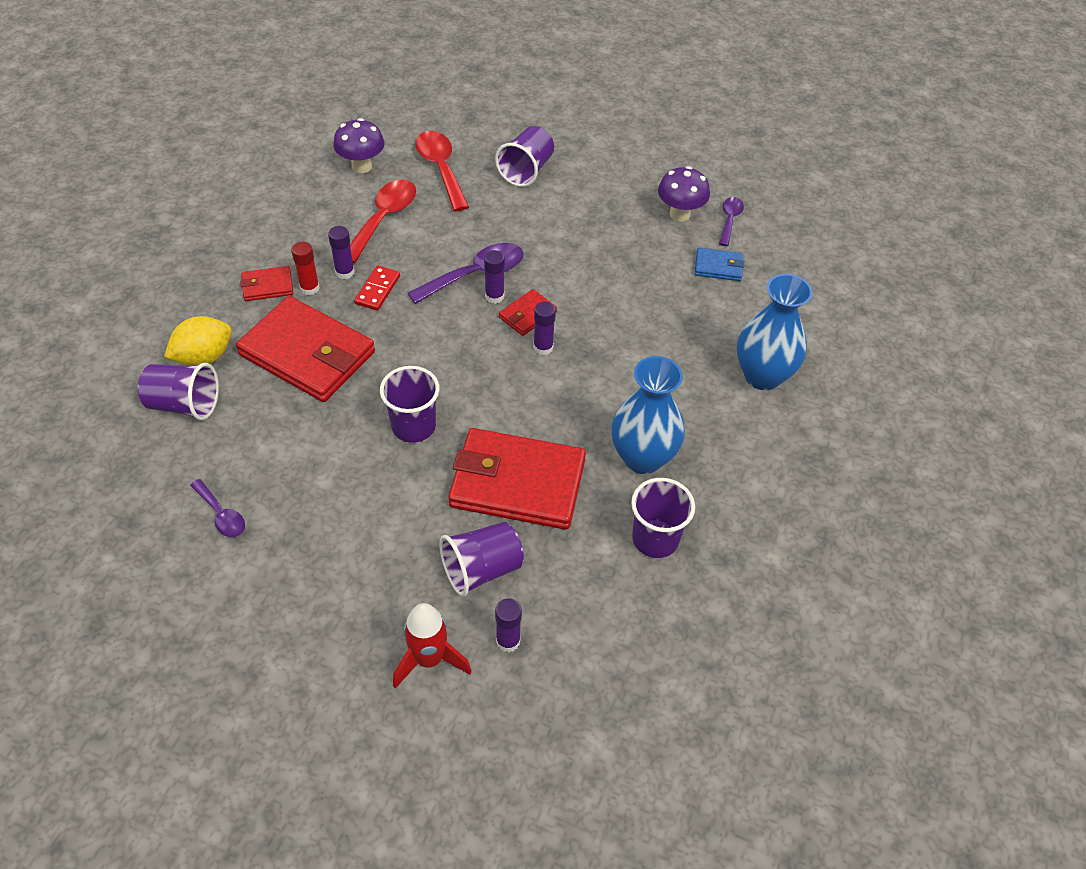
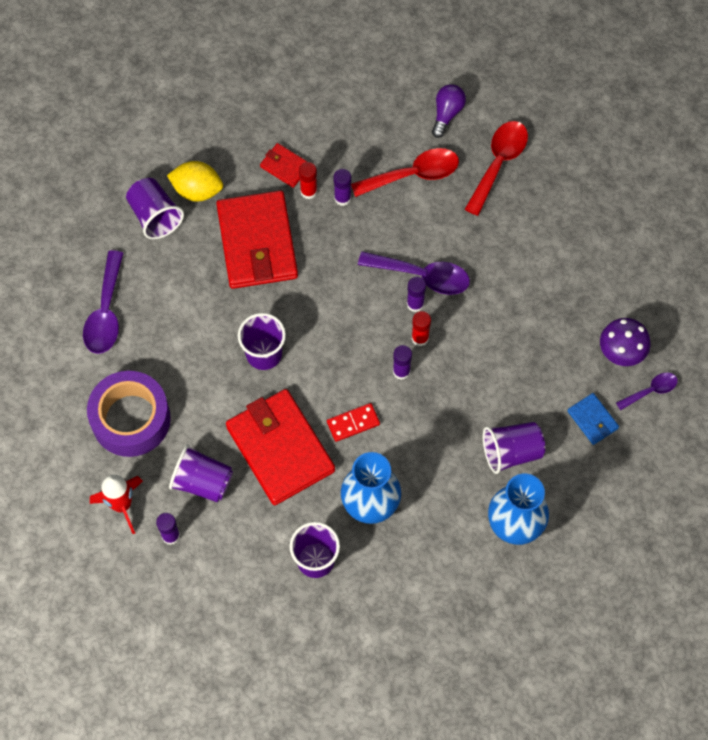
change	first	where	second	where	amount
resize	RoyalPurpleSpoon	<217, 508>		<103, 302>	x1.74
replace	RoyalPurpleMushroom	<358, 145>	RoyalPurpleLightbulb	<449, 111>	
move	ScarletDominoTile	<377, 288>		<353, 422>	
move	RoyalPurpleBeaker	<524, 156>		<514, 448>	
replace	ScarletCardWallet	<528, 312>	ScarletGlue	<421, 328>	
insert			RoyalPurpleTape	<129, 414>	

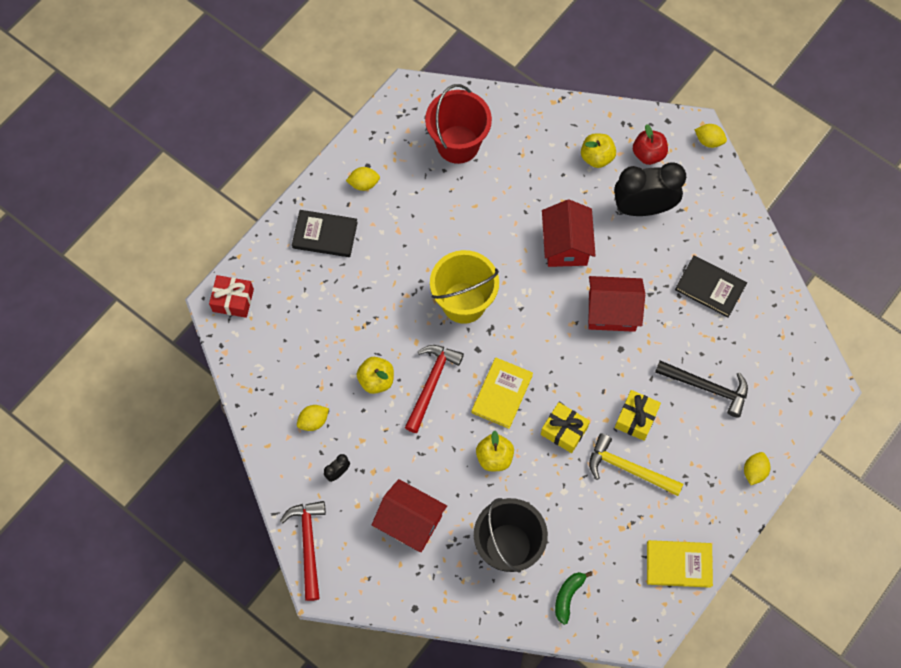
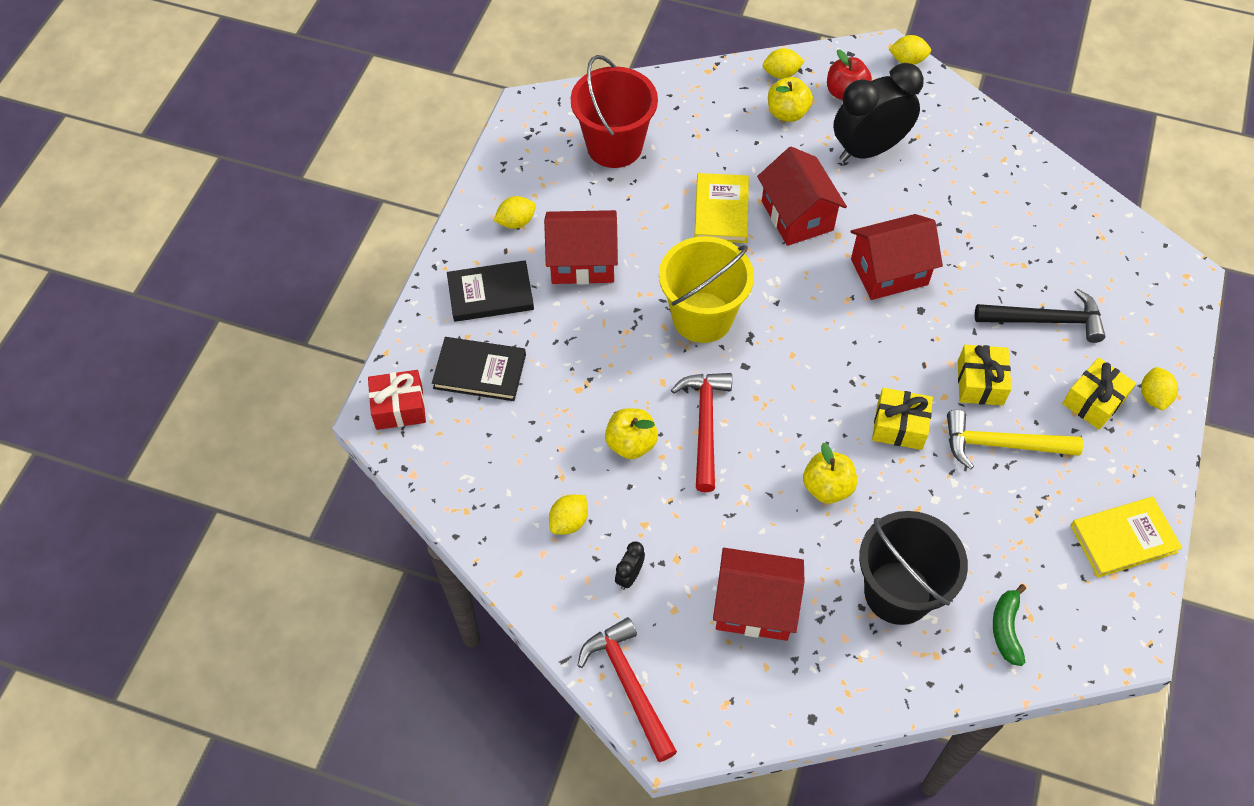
change	first	where	second	where	amount
move	GoldenBook	<502, 393>		<721, 208>	
move	BlackBook	<711, 286>		<479, 369>	
insert			ScarletCottage	<581, 247>	
insert			GoldenToyLemon	<784, 63>	
insert			GoldenGift	<1099, 394>	

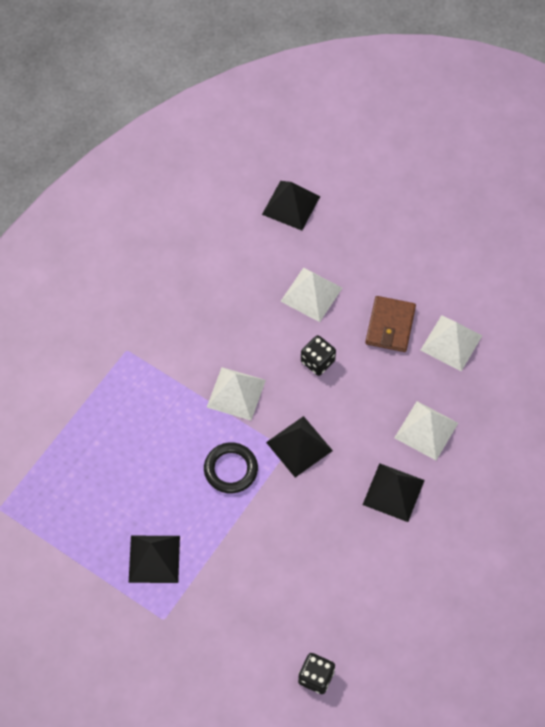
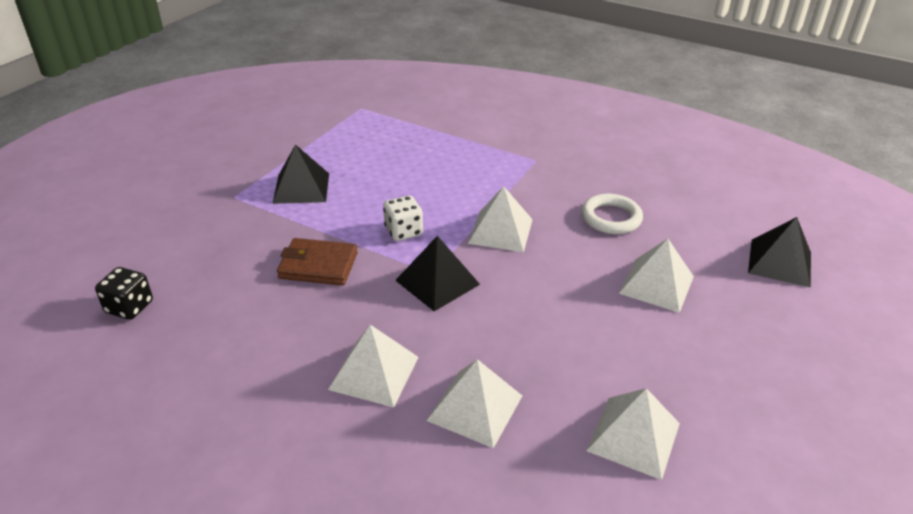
change	first	where	second	where	amount
replace	BlackTorus	<231, 467>	PureWhiteGameDie	<403, 218>	
delete	BlackGameDie	<318, 355>			
recolor	BlackPyramidShape	<394, 492>	PureWhitePyramidShape	<373, 366>	
move	RussetCardWallet	<390, 324>		<317, 261>	
insert			PureWhiteTorus	<612, 214>	

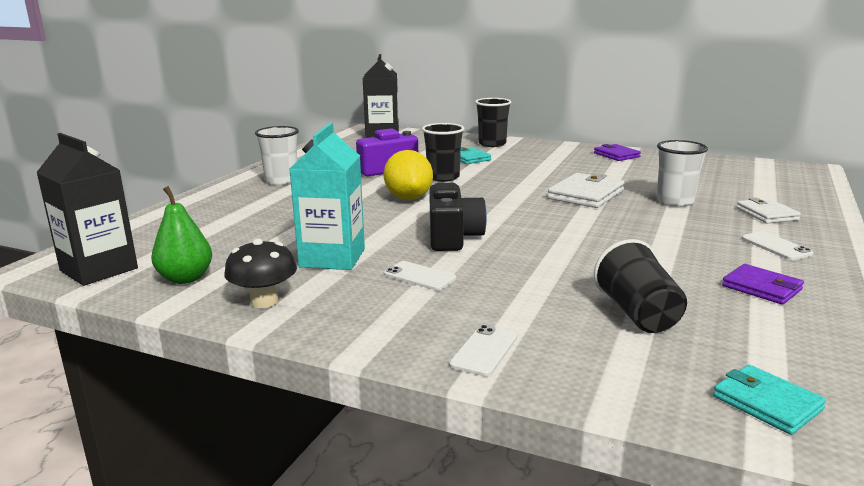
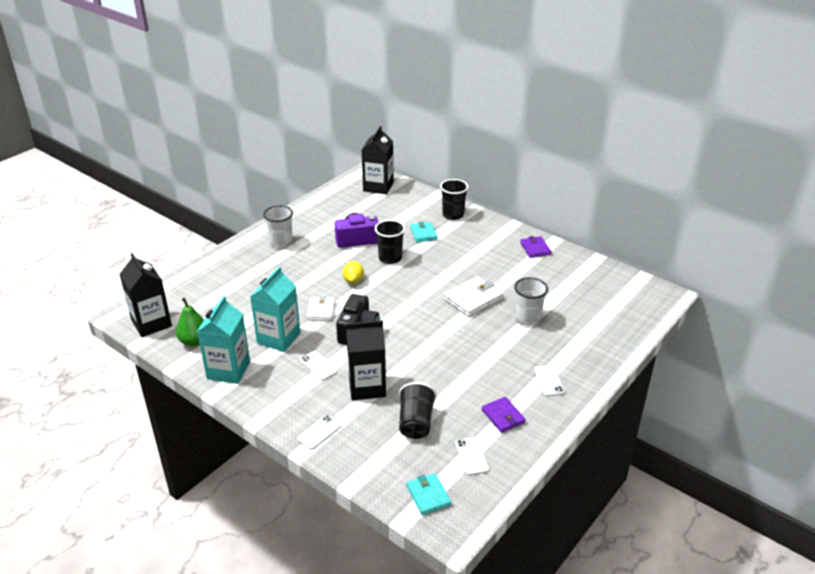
change	first	where	second	where	amount
replace	BlackMushroom	<260, 273>	AquaJuiceCarton	<223, 340>	
resize	GoldenToyLemon	<408, 175>		<353, 272>	x0.64
move	PureWhiteCardWallet	<768, 210>		<320, 308>	
insert			BlackJuiceCarton	<366, 360>	
insert			PureWhiteMobilePhone	<472, 456>	

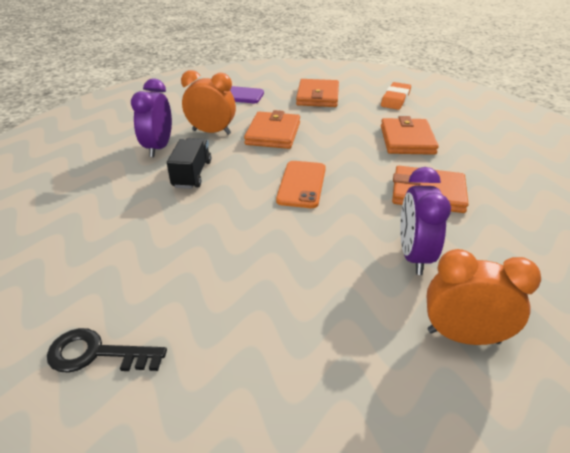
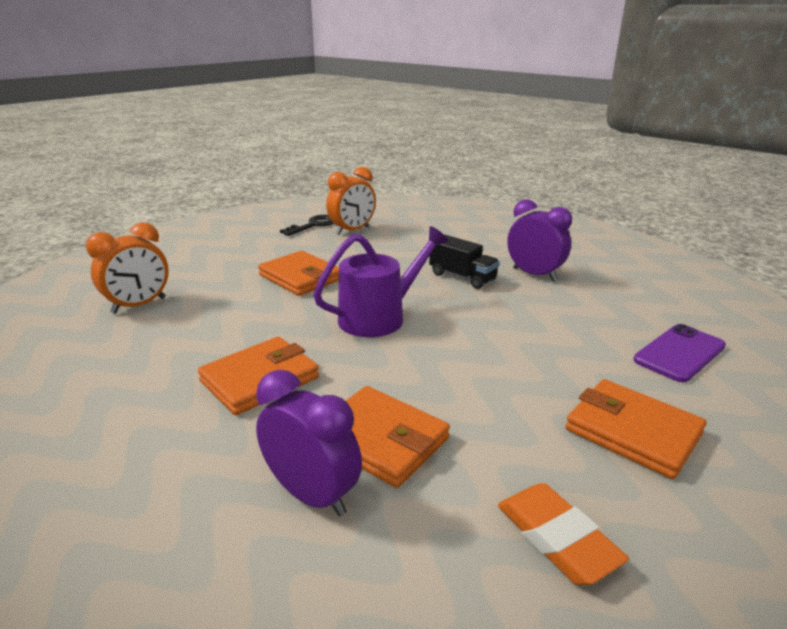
change	first	where	second	where	amount
move	BrightOrangeAlarmClock	<208, 102>		<351, 201>	
move	BrightOrangeCardWallet	<272, 129>		<298, 273>	
replace	BrightOrangeMobilePhone	<301, 184>	RoyalPurpleSprinklingCan	<381, 281>	
move	RoyalPurpleAlarmClock	<425, 221>		<309, 443>	

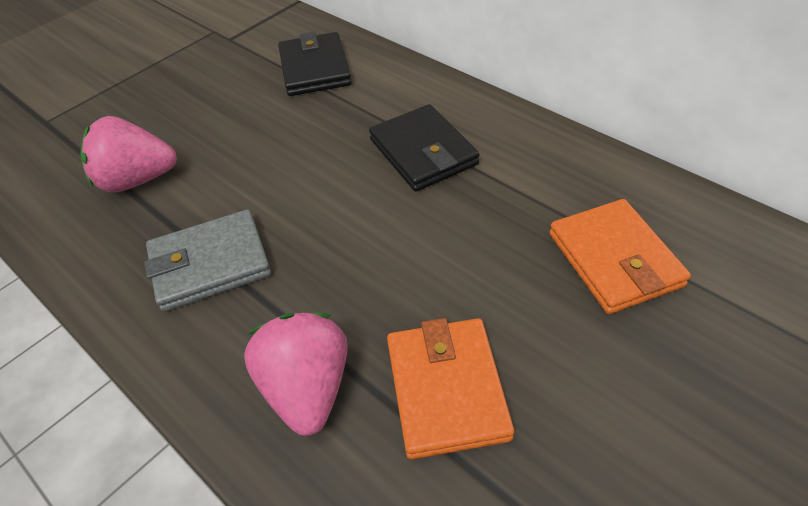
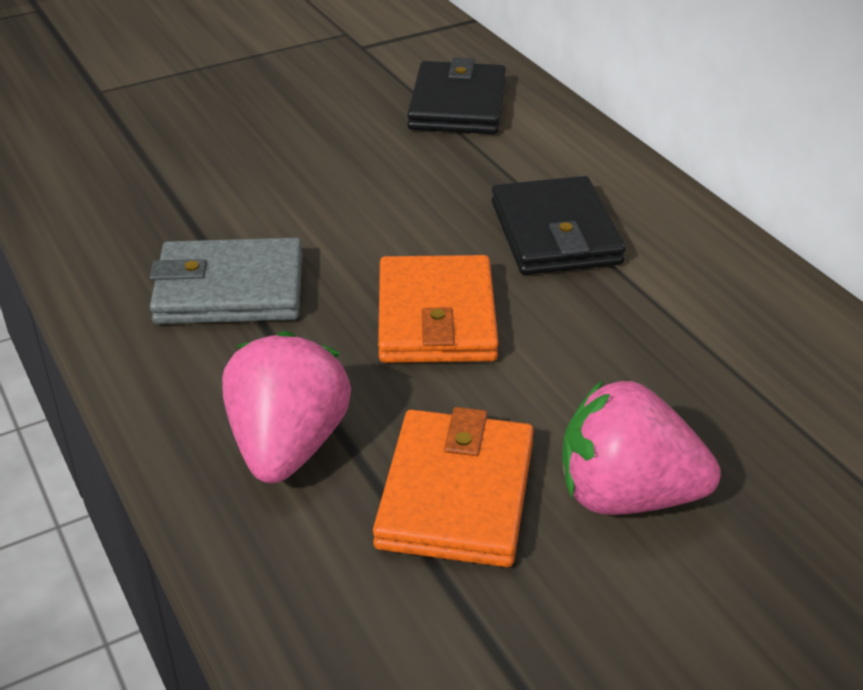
change	first	where	second	where	amount
move	PinkBerry	<128, 154>		<641, 447>	
move	BrightOrangeCardWallet	<620, 256>		<438, 309>	

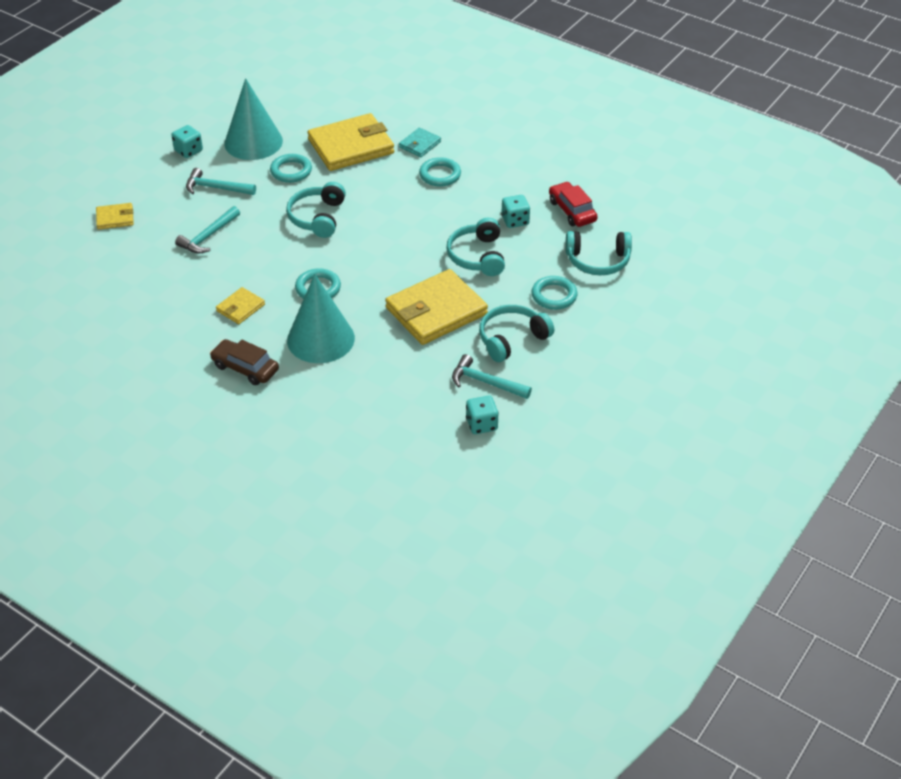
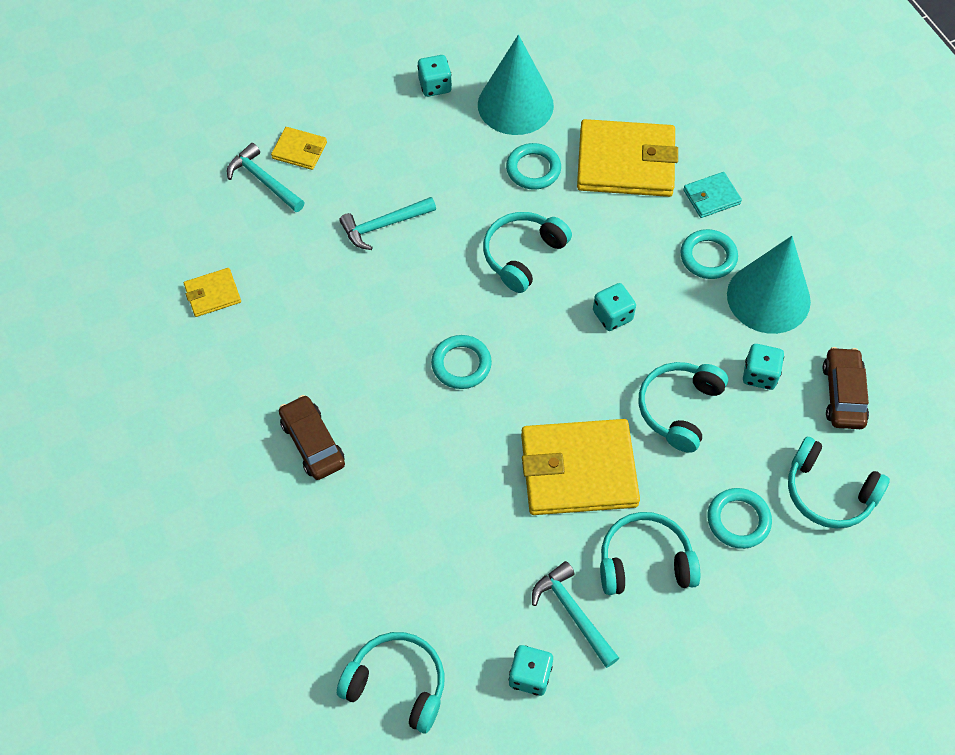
change	first	where	second	where	amount
move	AquaClawHammer	<221, 181>		<266, 177>	
move	GoldenCardWallet	<240, 305>		<212, 292>	
move	AquaCone	<321, 318>		<769, 285>	
recolor	ScarletCar	<573, 204>	RussetCar	<846, 388>	
insert			AquaHeadset	<391, 682>	
insert			AquaGameDie	<614, 307>	

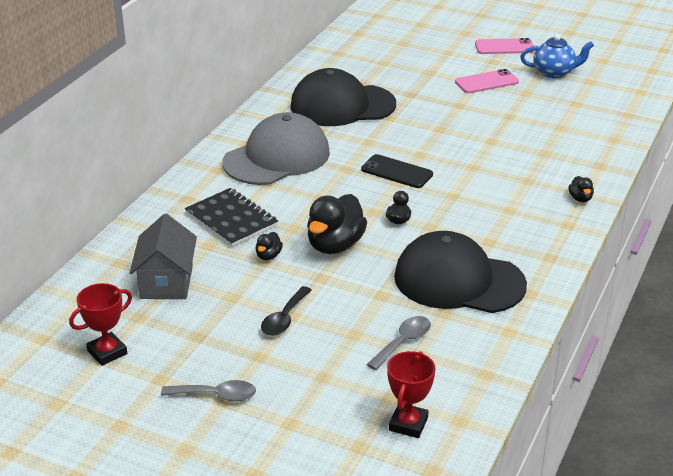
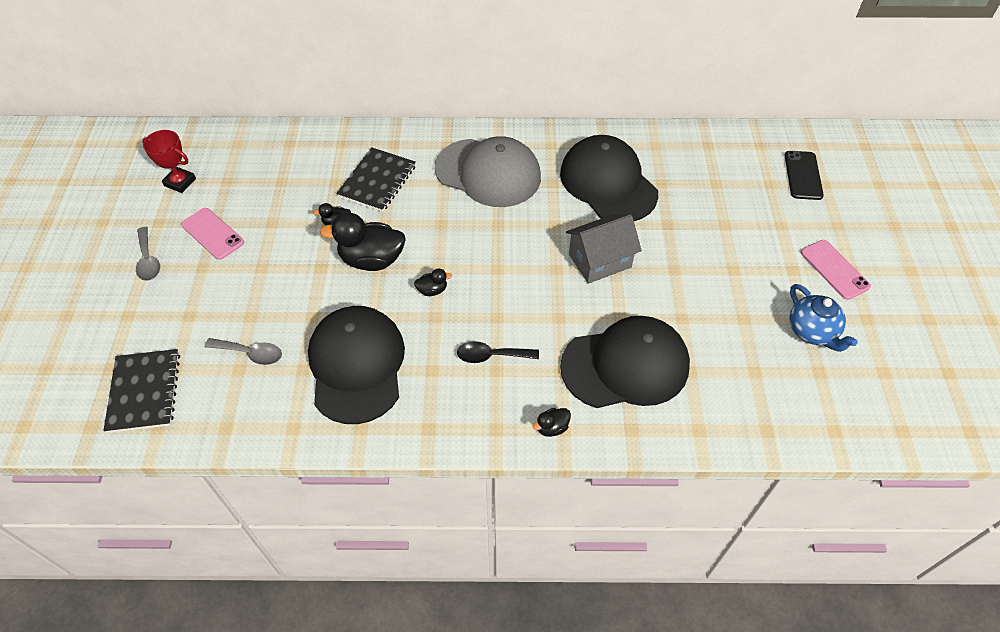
change	first	where	second	where	amount
move	GrayCottage	<163, 256>		<604, 249>	
move	BlackSpoon	<286, 311>		<498, 352>	
move	BlackMobilePhone	<397, 171>		<804, 175>	
replace	ScarletPrizeCup	<411, 394>	BlackNotepad	<141, 391>	
move	PinkMobilePhone	<487, 81>		<212, 234>	
insert			BlackPeakedCap	<625, 362>	

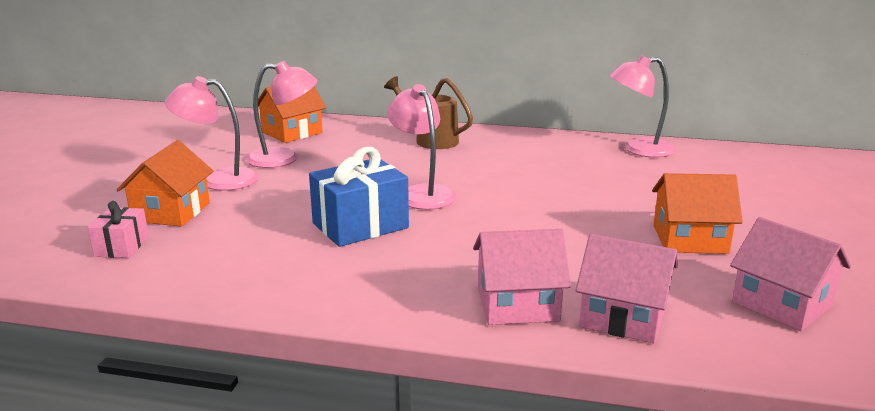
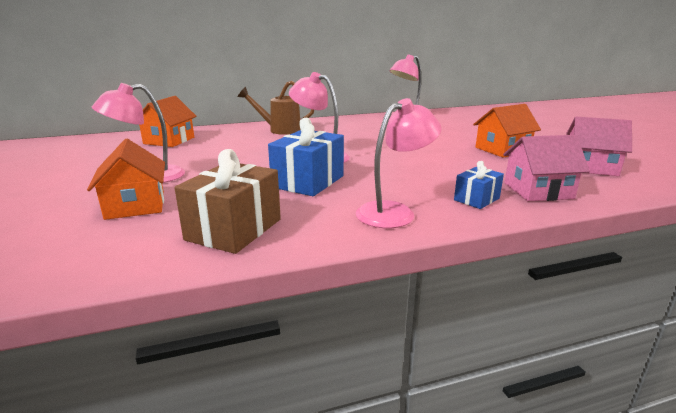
change	first	where	second	where	amount
delete	PinkGift	<118, 229>			
move	PinkLamp	<281, 114>		<399, 163>	
replace	PinkCottage	<522, 277>	BlueGift	<479, 185>	
insert			RussetGift	<227, 201>	

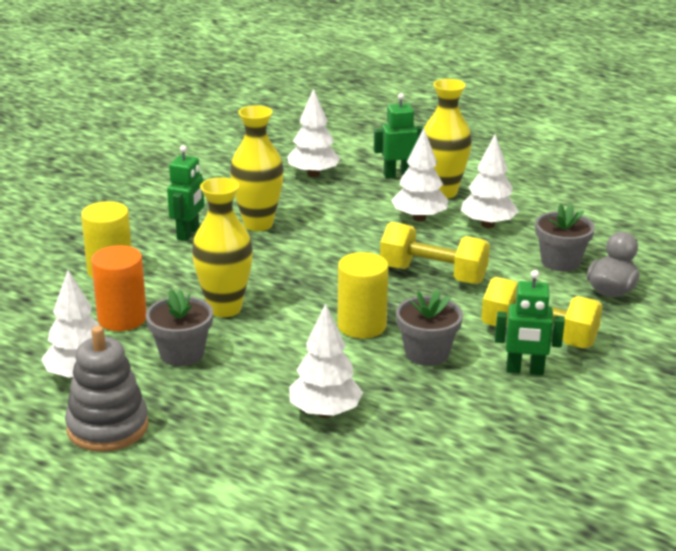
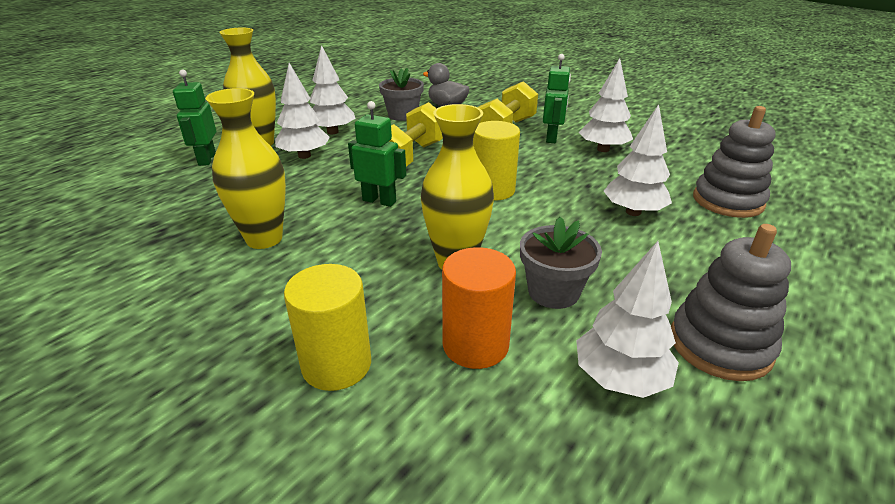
change	first	where	second	where	amount
move	EmeraldToyRobot	<185, 193>		<377, 154>	
move	PureWhiteToyTree	<314, 132>		<606, 105>	
delete	GrayPlantPot	<429, 327>			
insert			GrayStackingRings	<734, 162>	

